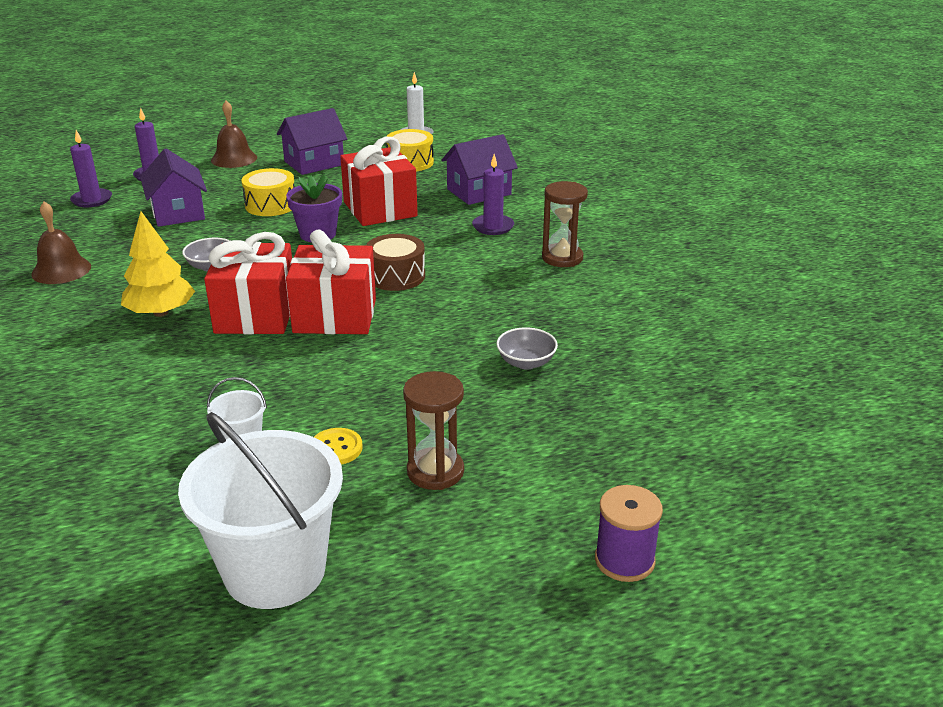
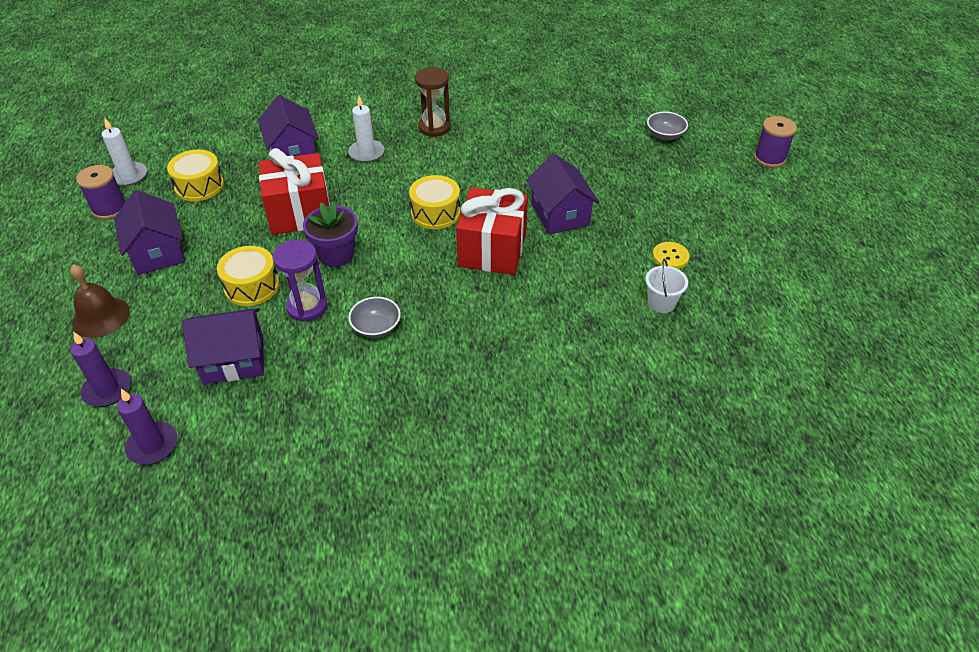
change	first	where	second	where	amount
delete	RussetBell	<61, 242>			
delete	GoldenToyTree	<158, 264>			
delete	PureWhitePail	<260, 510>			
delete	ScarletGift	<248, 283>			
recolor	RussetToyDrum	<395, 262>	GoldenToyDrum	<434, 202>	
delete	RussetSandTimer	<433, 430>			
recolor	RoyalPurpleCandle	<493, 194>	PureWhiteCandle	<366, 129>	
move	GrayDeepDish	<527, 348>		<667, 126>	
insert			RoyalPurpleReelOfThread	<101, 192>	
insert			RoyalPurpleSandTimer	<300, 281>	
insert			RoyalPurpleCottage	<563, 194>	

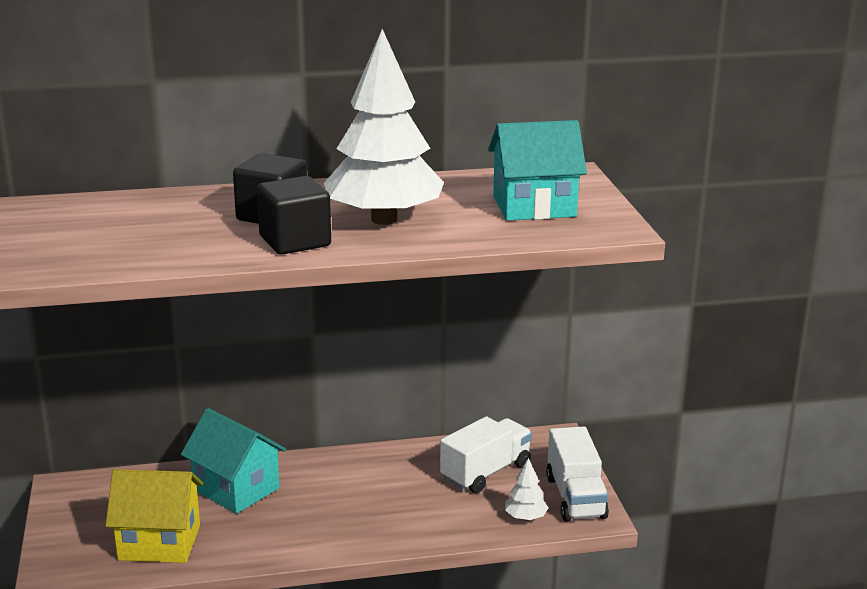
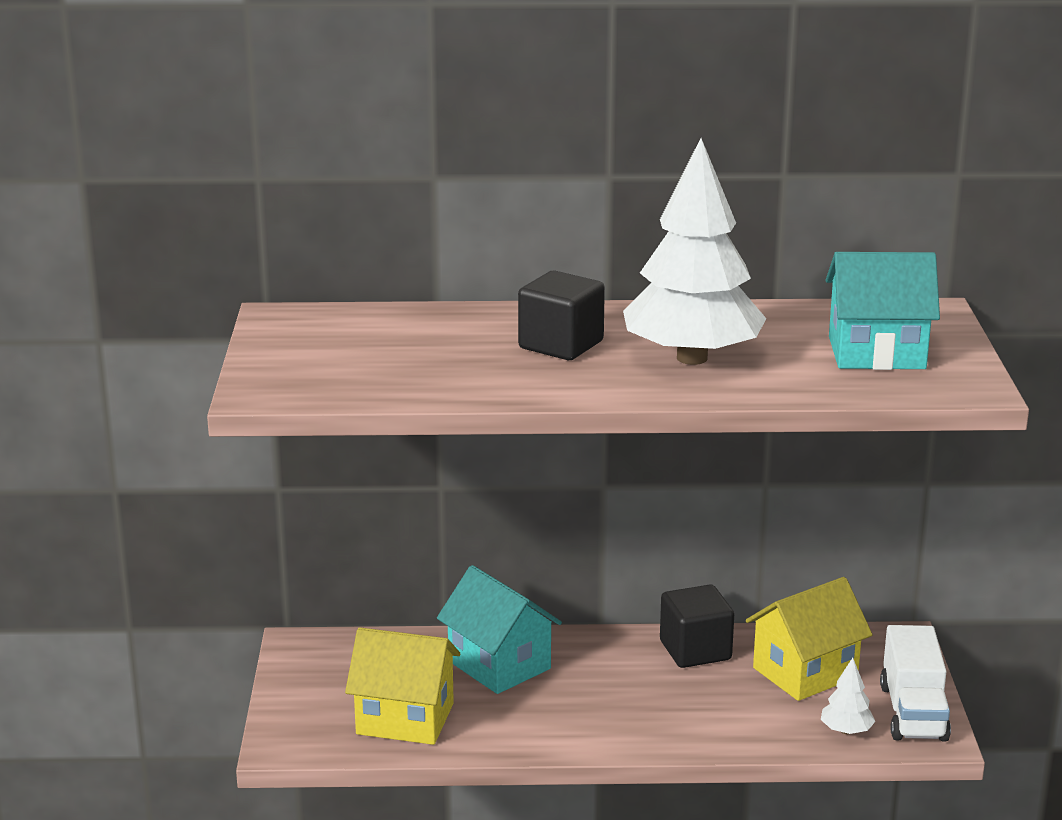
change	first	where	second	where	amount
move	BlackCube	<294, 215>		<697, 626>	
replace	PureWhiteLorry	<486, 454>	GoldenCottage	<809, 639>	

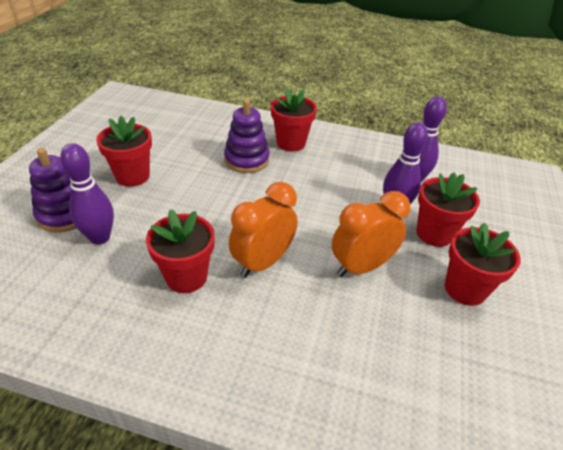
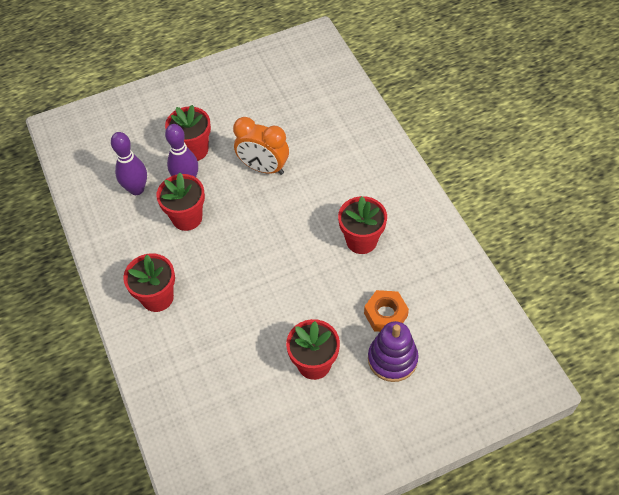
change	first	where	second	where	amount
replace	RoyalPurpleTenpin	<87, 194>	BrightOrangeHexagonNut	<386, 311>	
delete	RoyalPurpleStackingRings	<247, 136>			
delete	BrightOrangeAlarmClock	<263, 230>			
move	ScarletPlantPot	<483, 264>		<181, 201>	

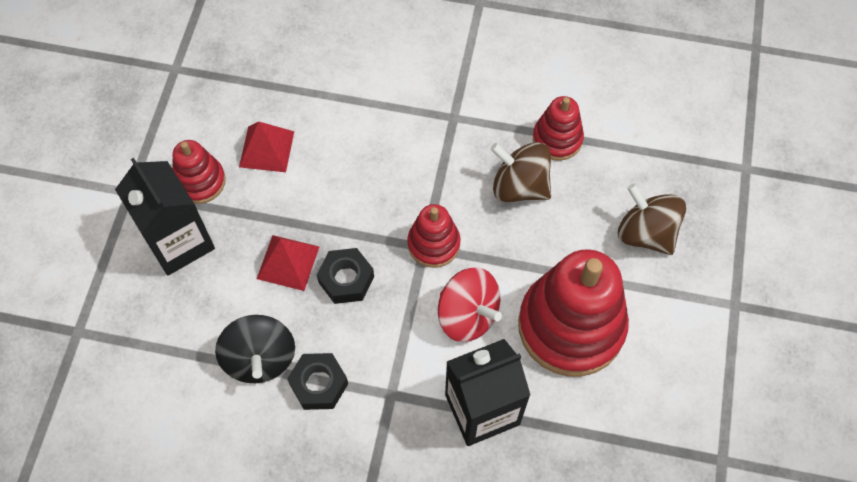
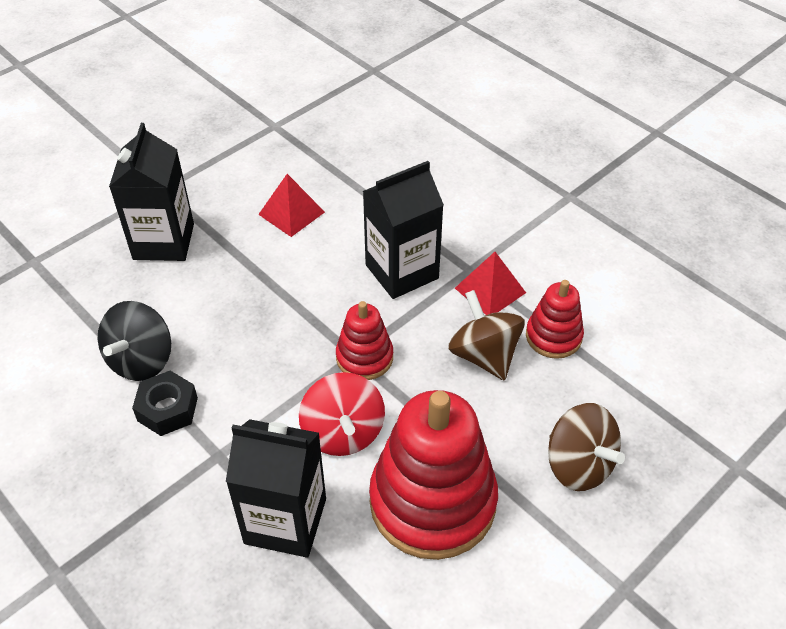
change	first	where	second	where	amount
delete	ScarletStackingRings	<199, 172>			
move	ScarletPyramidShape	<288, 263>		<490, 283>	
delete	BlackHexagonNut	<345, 276>			
rotate	RussetWhirligig	<652, 219>		<586, 447>	150 degrees clockwise
insert			BlackJuiceCarton	<403, 230>	

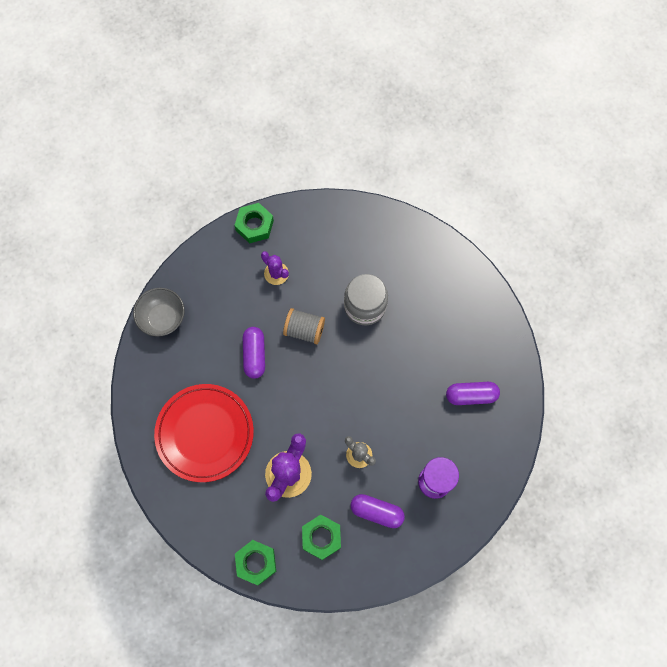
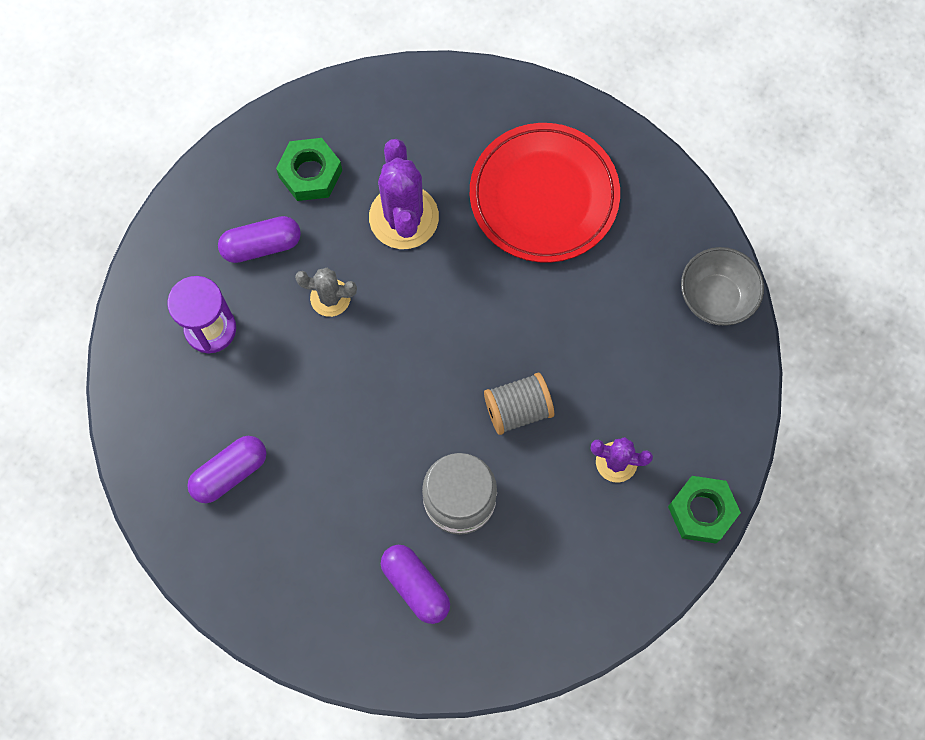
change	first	where	second	where	amount
delete	EmeraldHexagonNut	<255, 562>			
move	RoyalPurplePill	<254, 353>		<415, 584>	

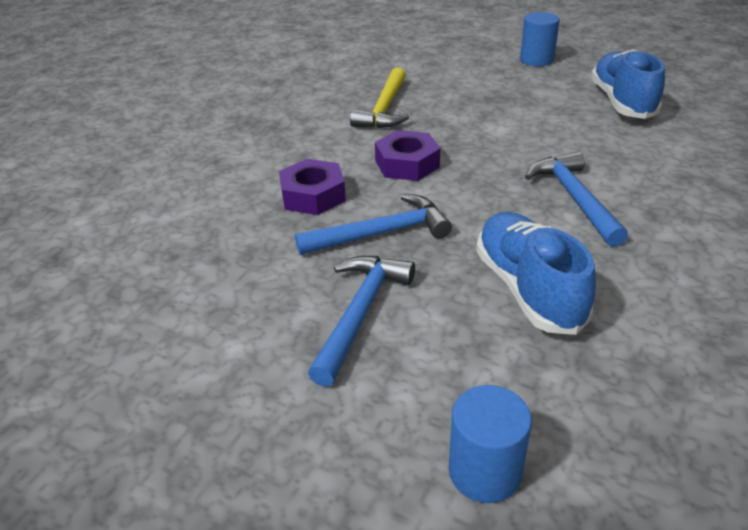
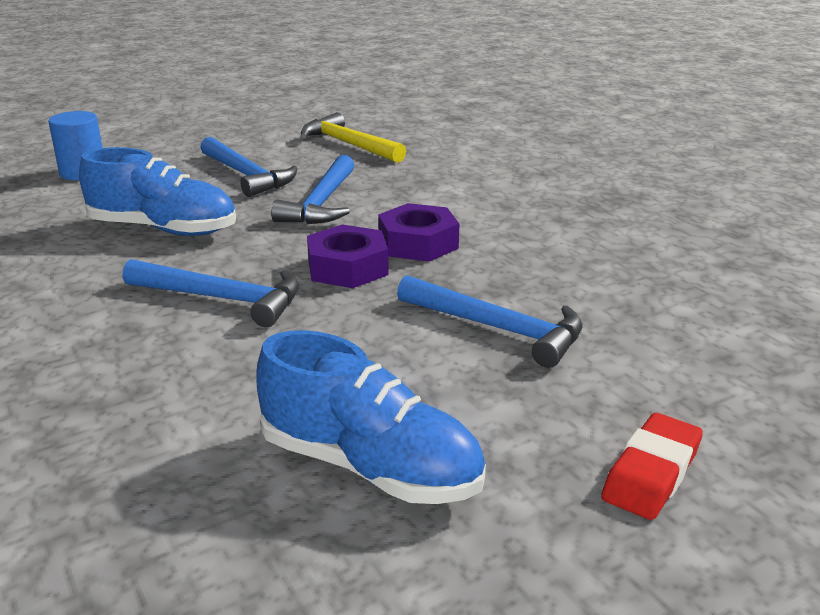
change	first	where	second	where	amount
move	RoyalPurpleHexagonNut	<312, 187>		<348, 256>	
move	GoldenClawHammer	<379, 97>		<353, 137>	
replace	BlueCylinderShape	<540, 39>	ScarletPencilEraser	<652, 466>	
insert			BlueClawHammer	<489, 321>	

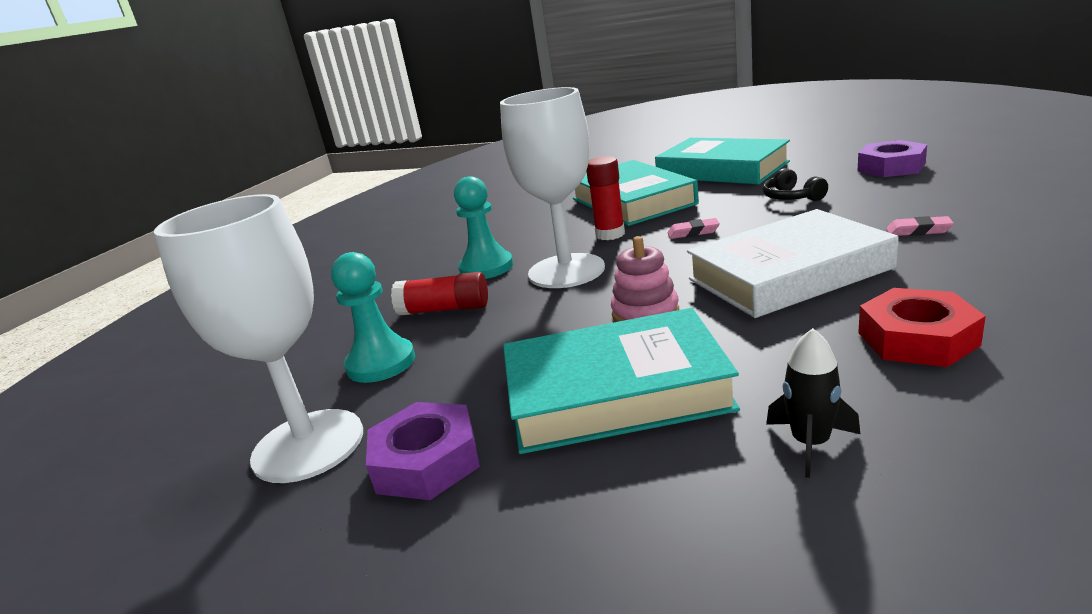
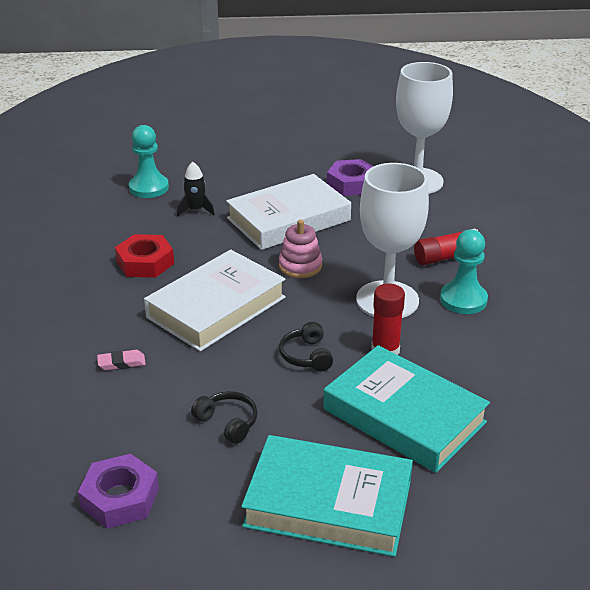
change	first	where	second	where	amount
move	AquaGamePawn	<373, 317>		<149, 161>	
recolor	AquaBook	<621, 381>	PureWhiteBook	<288, 212>	
replace	PinkPencilEraser	<694, 228>	BlackHeadset	<306, 346>	

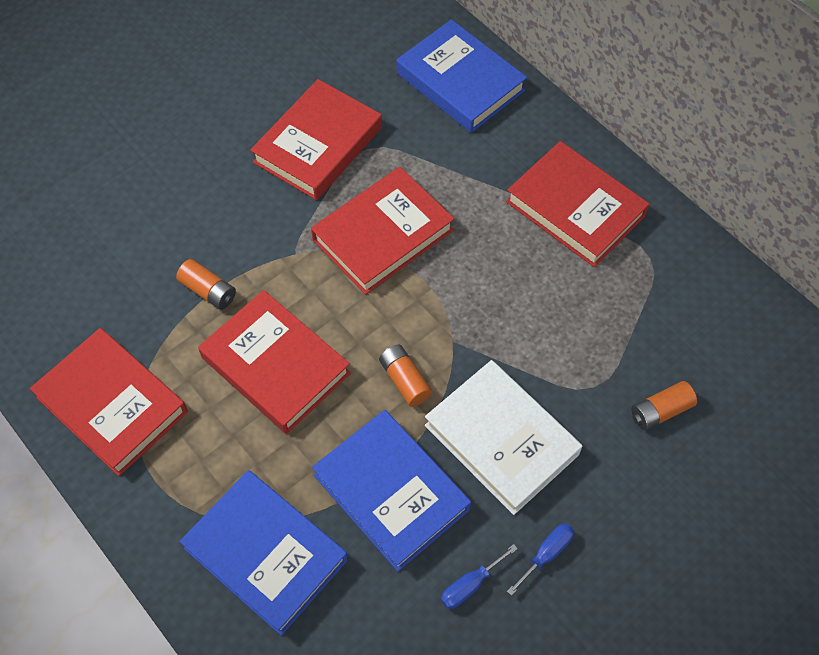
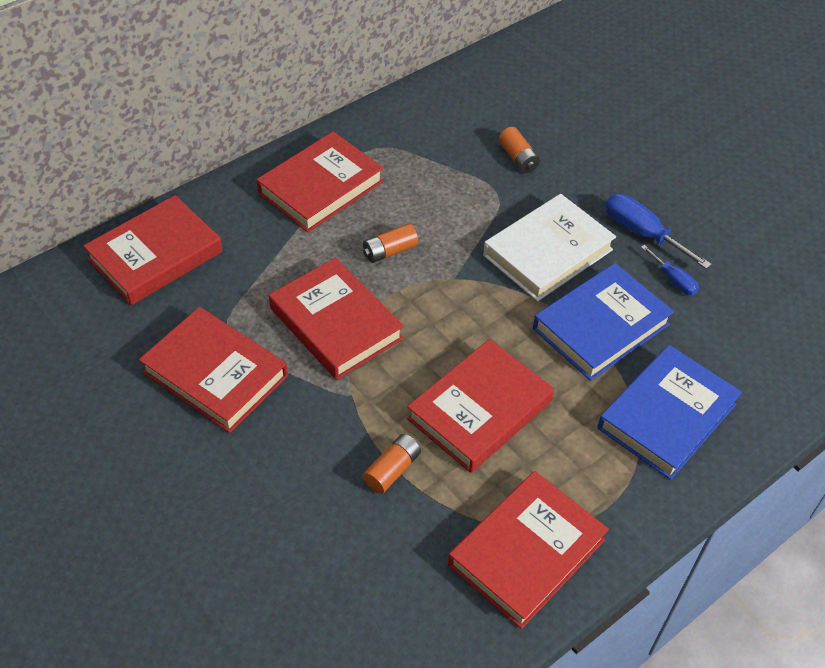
change	first	where	second	where	amount
move	BrightOrangeAaBattery	<405, 376>		<390, 243>	
recolor	BlueBook	<462, 76>	ScarletBook	<153, 250>	
resize	BlueScrewdriver	<540, 559>		<658, 231>	x1.70

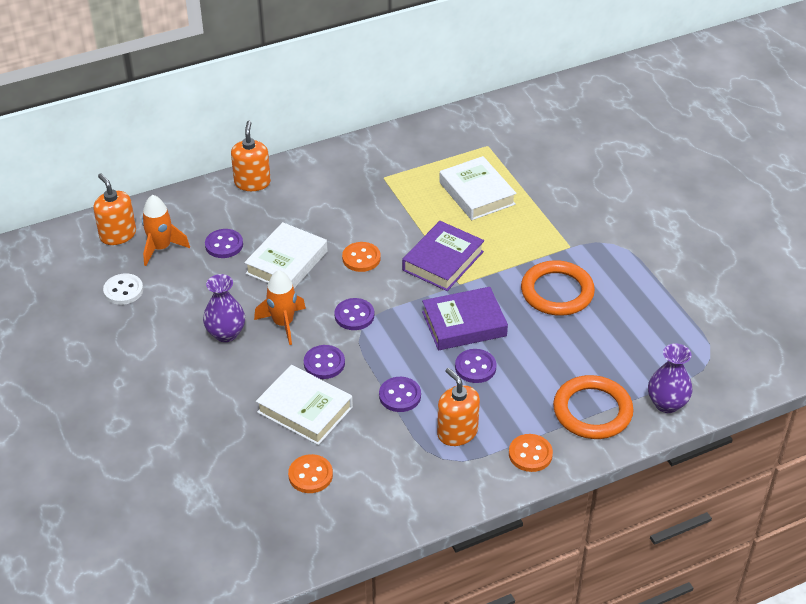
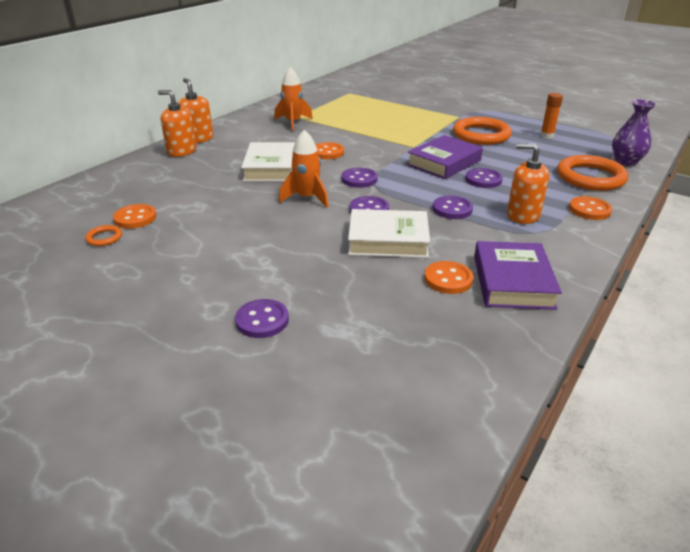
change	first	where	second	where	amount
move	BrightOrangeSoapPump	<114, 209>		<177, 123>	
recolor	PureWhiteButton	<123, 289>	BrightOrangeButton	<134, 216>	
move	BrightOrangeRocket	<166, 230>		<293, 99>	
delete	RoyalPurpleTallVase	<224, 308>			
move	RoyalPurpleButton	<224, 243>		<262, 318>	
move	RoyalPurpleBook	<443, 256>		<518, 275>	
delete	PureWhiteBook	<477, 188>			
insert			BrightOrangeTorus	<103, 235>	
insert			BrightOrangeGlue	<551, 115>	

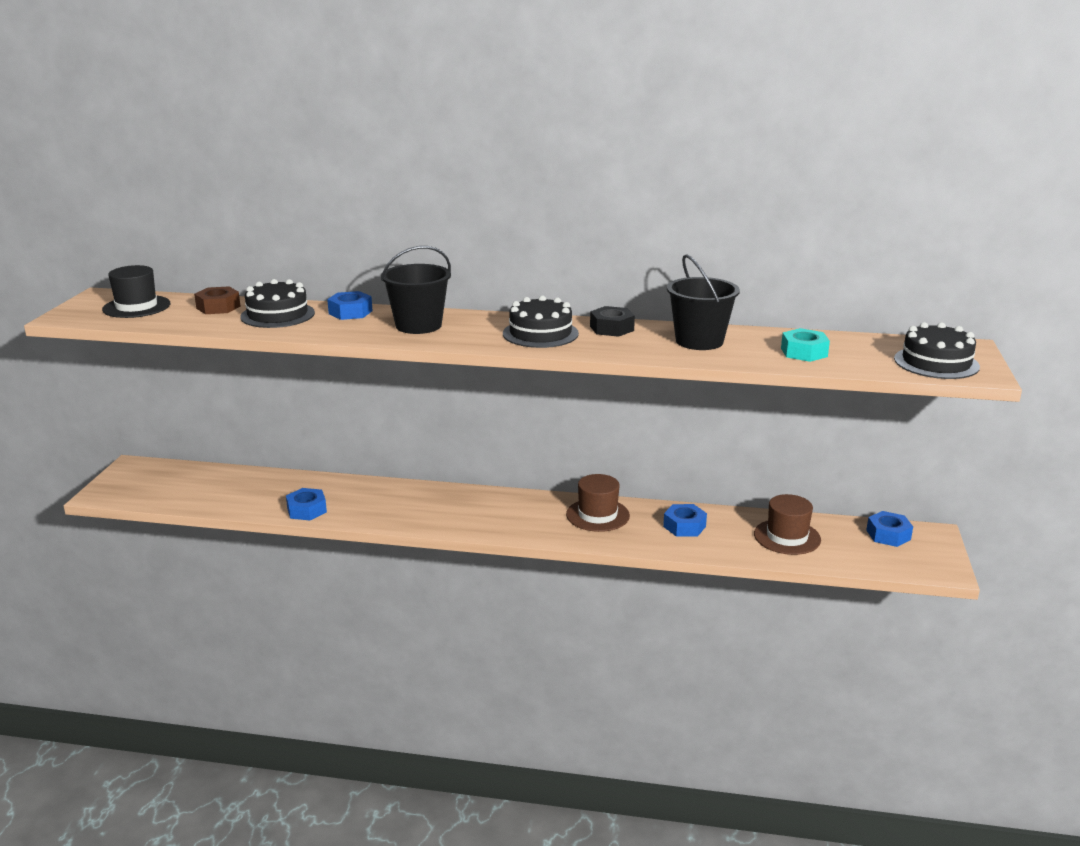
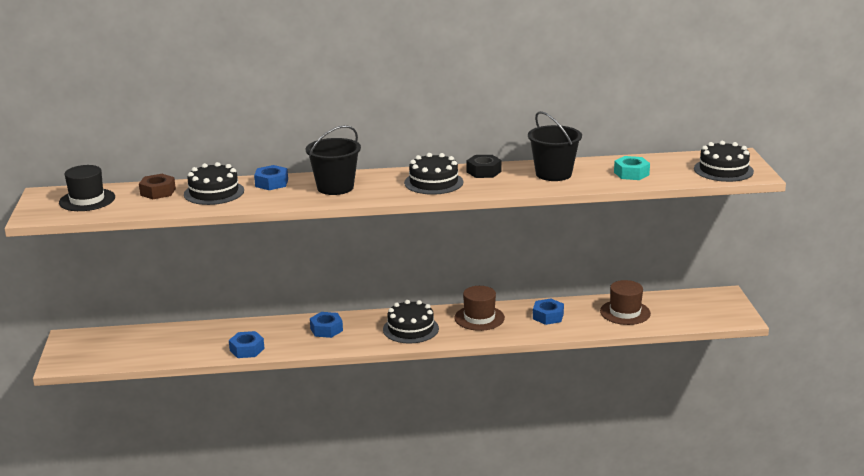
change	first	where	second	where	amount
move	BlueHexagonNut	<889, 529>		<326, 325>	
insert			BlackGateau	<411, 322>	

